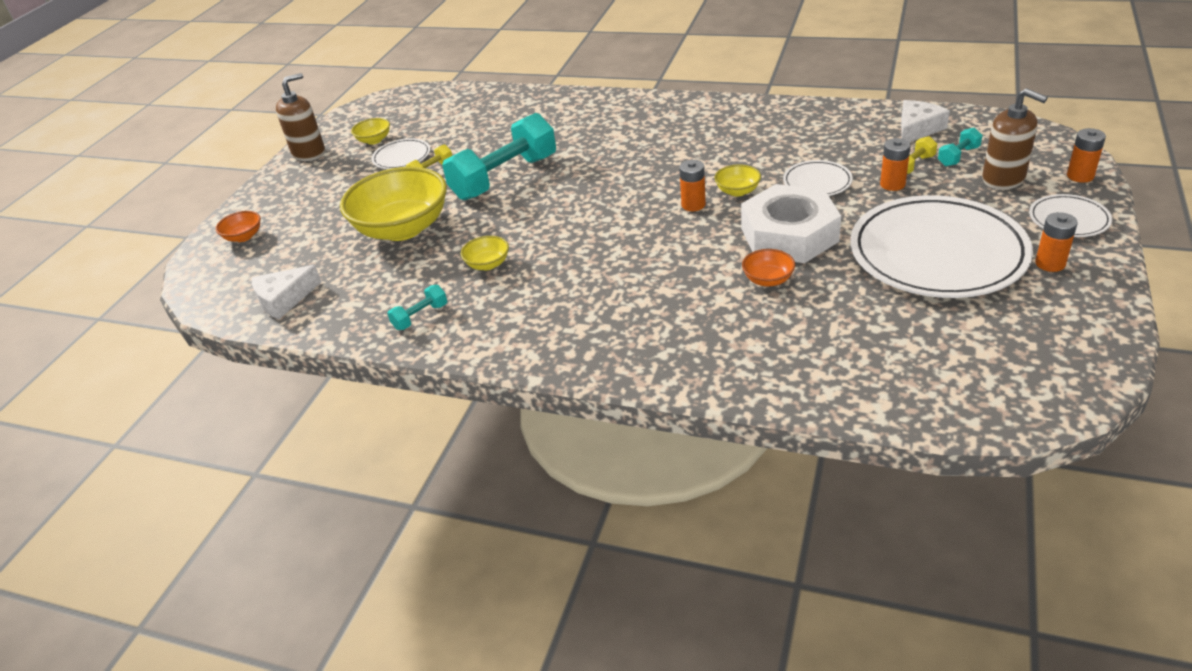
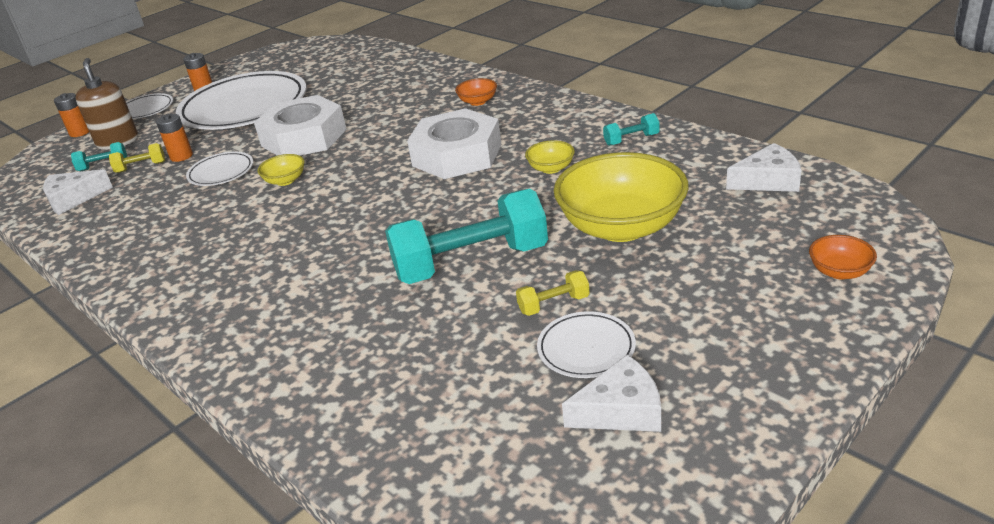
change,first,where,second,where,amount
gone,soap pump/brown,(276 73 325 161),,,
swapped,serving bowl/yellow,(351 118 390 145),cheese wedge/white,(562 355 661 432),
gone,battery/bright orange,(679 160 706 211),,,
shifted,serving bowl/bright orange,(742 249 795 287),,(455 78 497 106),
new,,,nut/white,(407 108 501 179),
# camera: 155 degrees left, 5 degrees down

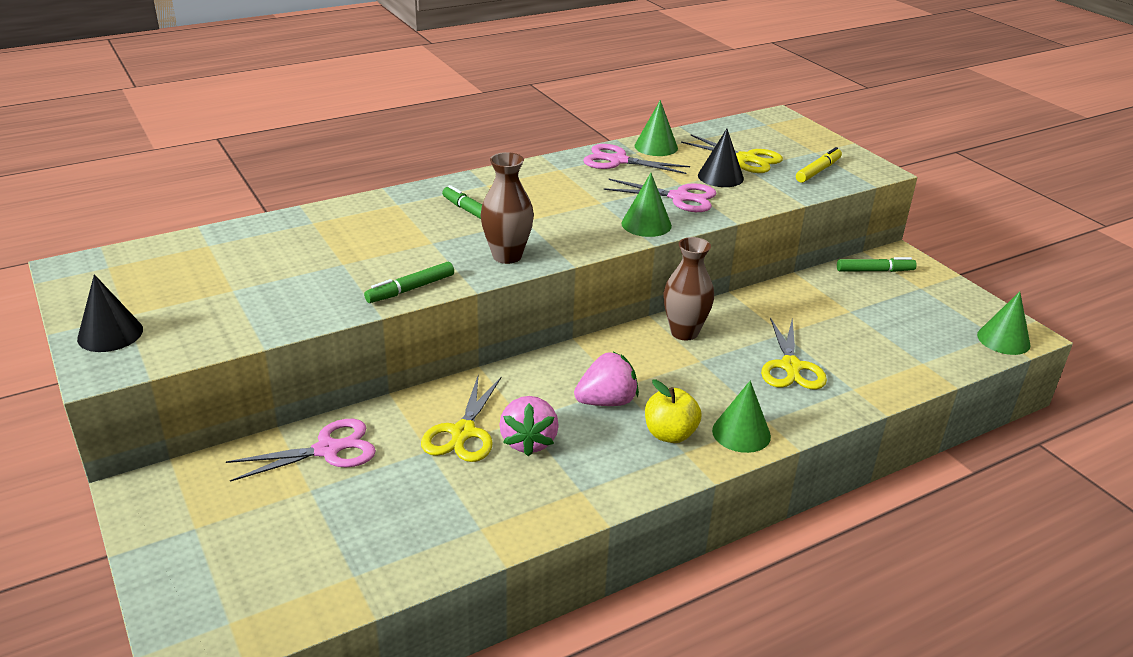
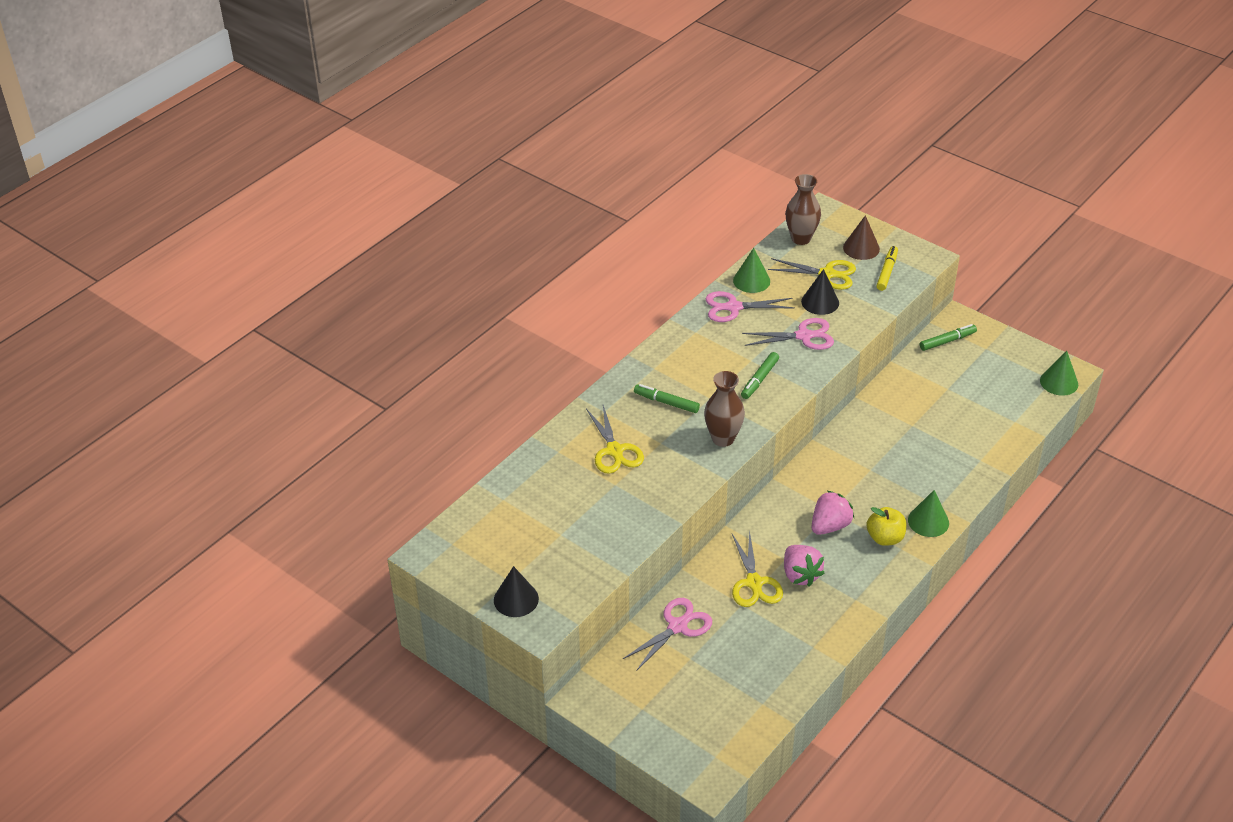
change,first,where,second,where,amount
shifted,felt pen/leaf-green,(364 262 454 303),,(741 352 779 399),
gone,cone shape/leaf-green,(621 173 672 237),,,
shifted,tall vase/brown,(663 237 714 341),,(785 174 821 245),
shifted,scissors/yellow,(761 317 827 390),,(586 405 644 474),
new,,,cone shape/brown,(843 215 880 260),
# camera: 20 degrees left, 10 degrees up

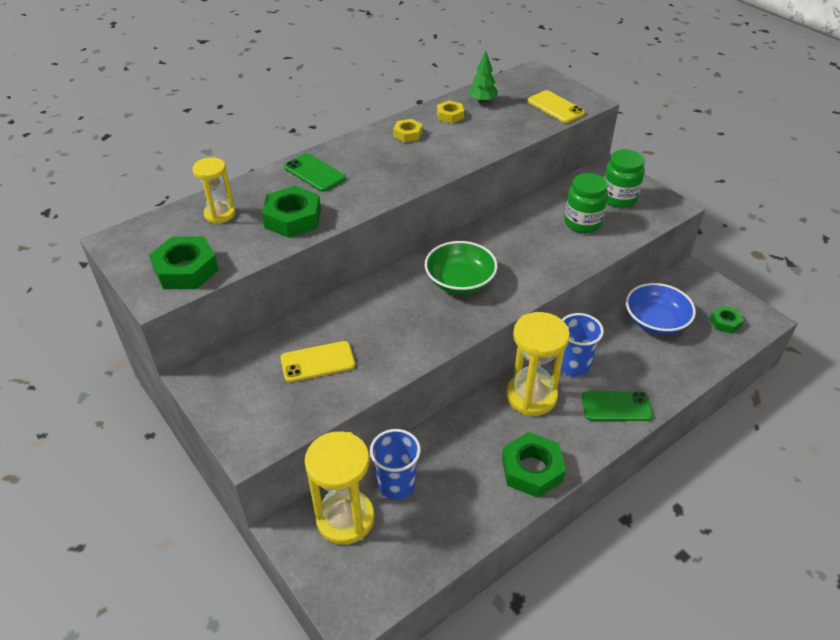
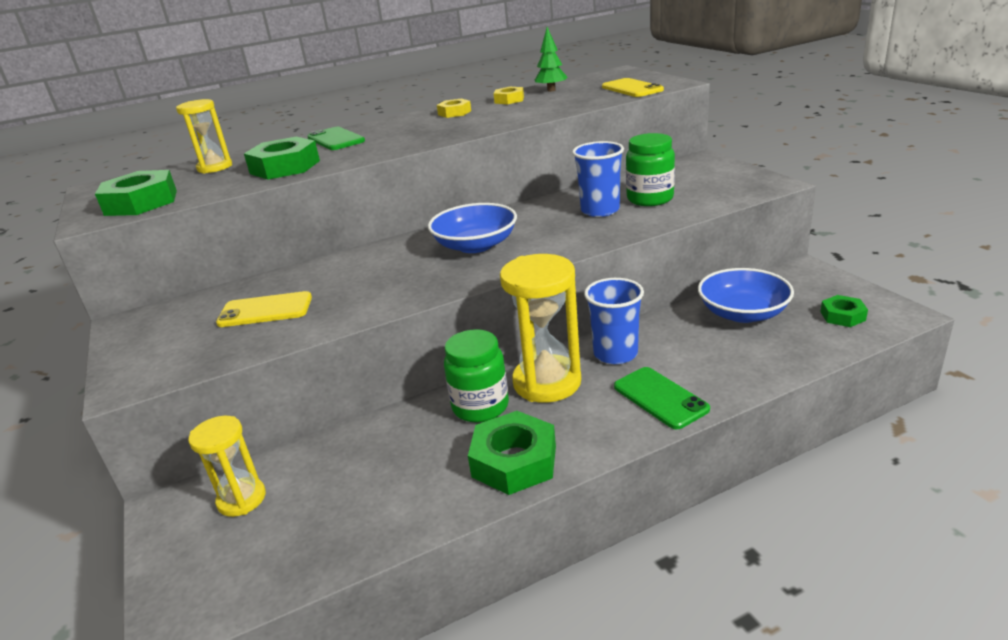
change,first,where,second,where,amount
scaled,sandglass/yellow,(305 431 374 545),,(188 416 266 517),x0.60
shifted,tumbler/blue,(370 429 421 500),,(572 141 624 217),
repainted,serving bowl/leaf-green,(425 241 498 294),serving bowl/blue,(428 203 517 253),
rotated,mobile phone/leaf-green,(582 391 653 421),,(614 367 710 429),45 degrees clockwise
shifted,preserve jar/leaf-green,(604 149 645 208),,(444 329 509 422),
# camera: 15 degrees right, 15 degrees down

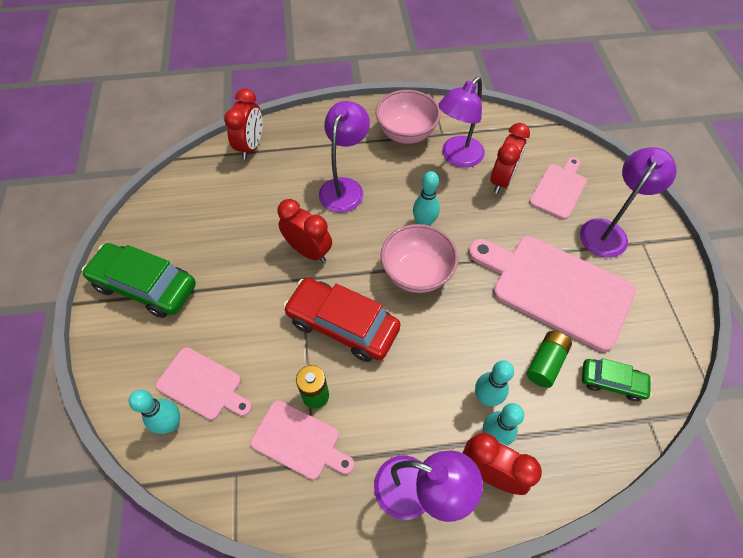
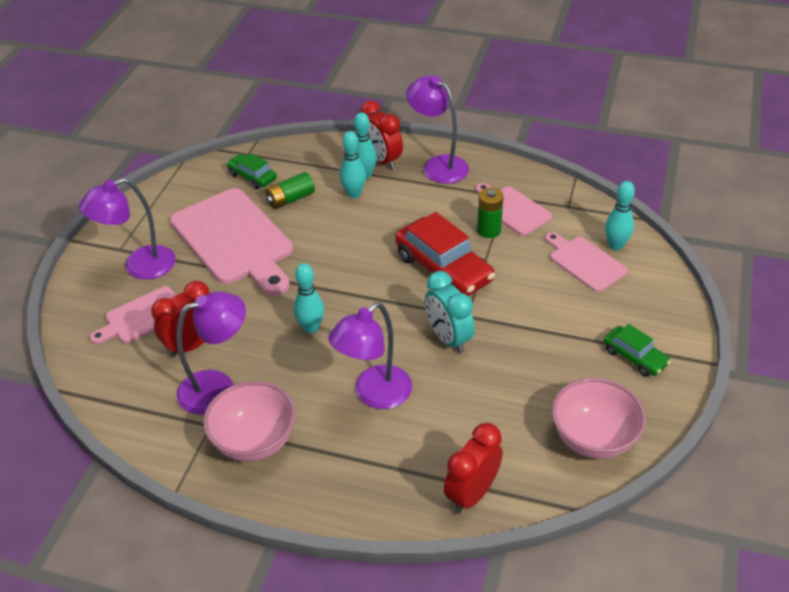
change,first,where,second,where,amount
scaled,automobile/leaf-green,(82 243 196 318),,(603 324 671 377),x0.55
repainted,clock/scarlet,(277 199 332 263),clock/teal,(425 271 475 354),
shifted,serving bowl/pink,(380 224 458 293),,(552 378 646 459),
# camera: 155 degrees left, 15 degrees down

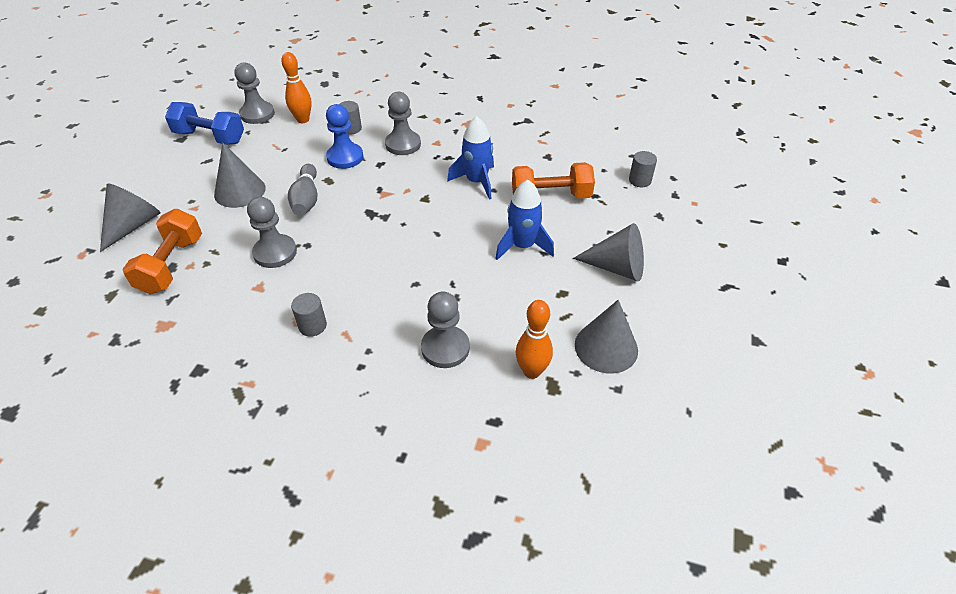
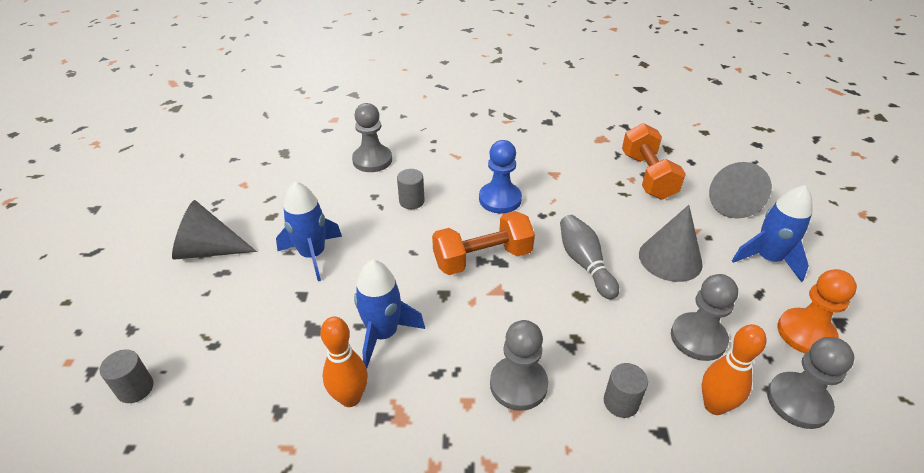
change,first,where,second,where,amount
swapped,free weight/blue,(165 102 244 145),chess pawn/bright orange,(777 269 857 353),
shifted,chess pawn/ash-grey,(247 197 297 268),,(671 274 738 361),
shifted,solid cylinder/ash-grey,(291 293 327 337),,(397 169 425 209),
shifted,chess pawn/blue,(326 104 364 169),,(479 140 522 213),
shifted,free weight/bright orange,(512 162 595 199),,(432 211 535 275),
shifted,bowling pin/bright orange,(516 300 553 379),,(320 317 368 407),
gone,cone shape/ash-grey,(575 300 638 374),,,
new,,,toy rocket/blue,(732 185 812 282),
# camera: 165 degrees right, 5 degrees down

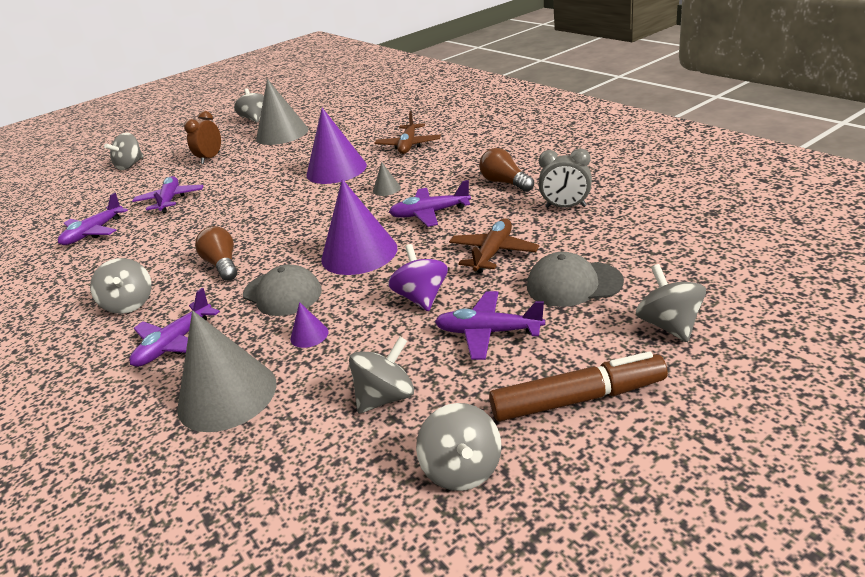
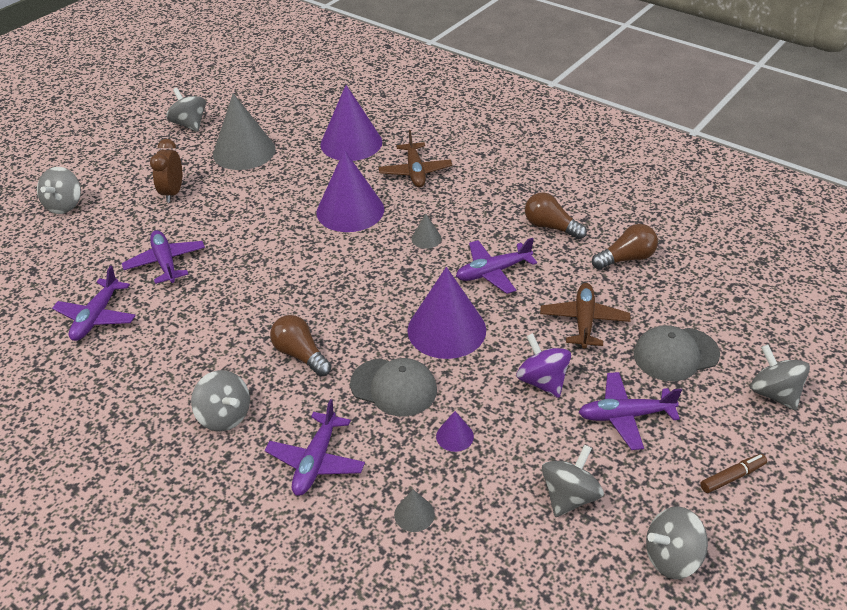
change,first,where,second,where,amount
scaled,cone shape/ash-grey,(177 311 277 432),,(394 489 435 532),x0.43
rotated,whirligig/ash-grey,(416 403 502 491),,(646 506 708 579),105 degrees clockwise
scaled,felt pen/brown,(489 352 668 422),,(700 454 767 493),x0.51
swapped,clock/ash-grey,(539 148 592 208),lightbulb/brown,(592 224 658 270),
new,,,cone shape/purple,(320 85 382 161),
# camera: 20 degrees left, 10 degrees up

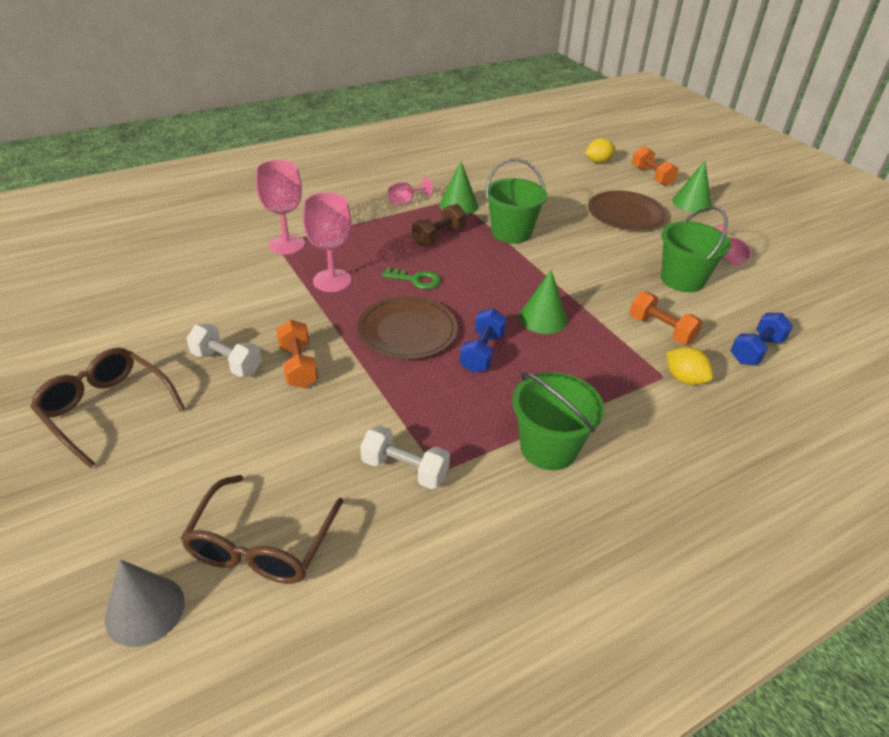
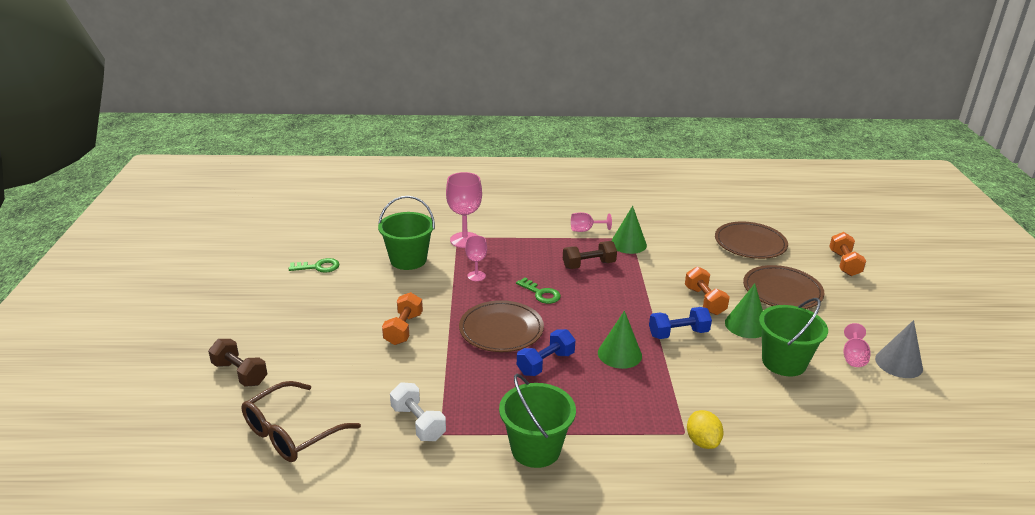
change,first,where,second,where,amount
gone,glasses/brown,(30 348 185 468),,,
shifted,cone shape/ash-grey,(105 559 185 647),,(875 320 923 378),
gone,free weight/white,(186 324 262 377),,,
scaled,chalice/pink,(303 192 352 292),,(465 235 487 281),x0.57
shifted,bucket/leaf-green,(485 159 547 243),,(378 196 435 270),
gone,toy lemon/yellow,(585 138 615 163),,,
shifted,free weight/bright orange,(629 291 703 344),,(685 266 730 315),
shifted,cone shape/leaf-green,(673 161 711 213),,(725 284 763 338),
shifted,free weight/blue,(731 313 793 365),,(649 307 712 339),
new,,,free weight/brown,(208 339 267 387),
new,,,door key/leaf-green,(289 258 339 273),
new,,,flat dish/brown,(715 222 788 259),
# camera: 30 degrees right, 10 degrees down

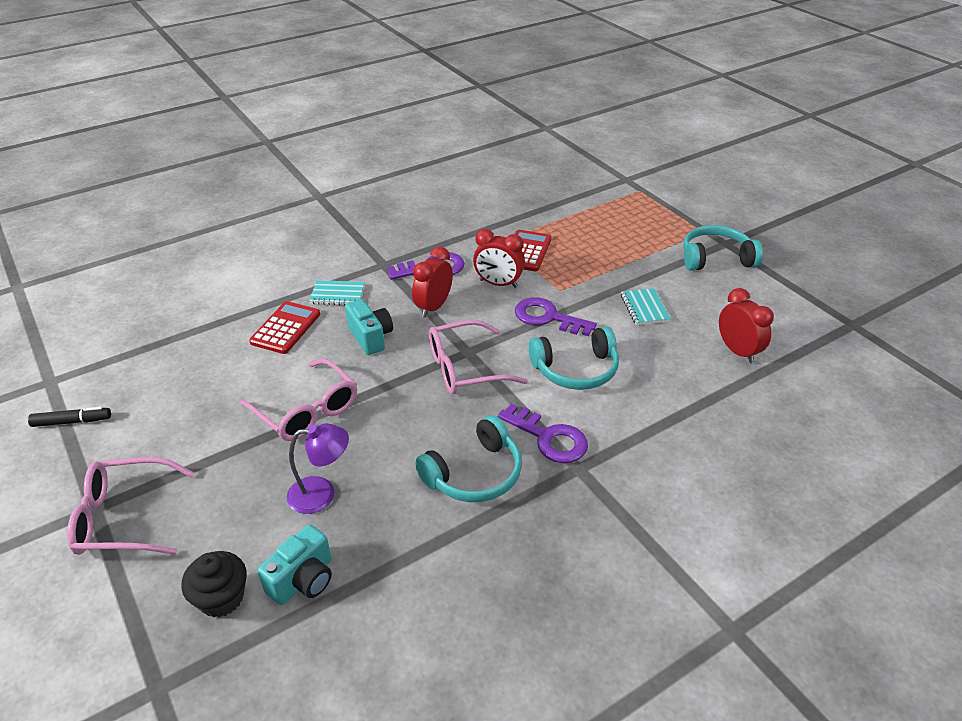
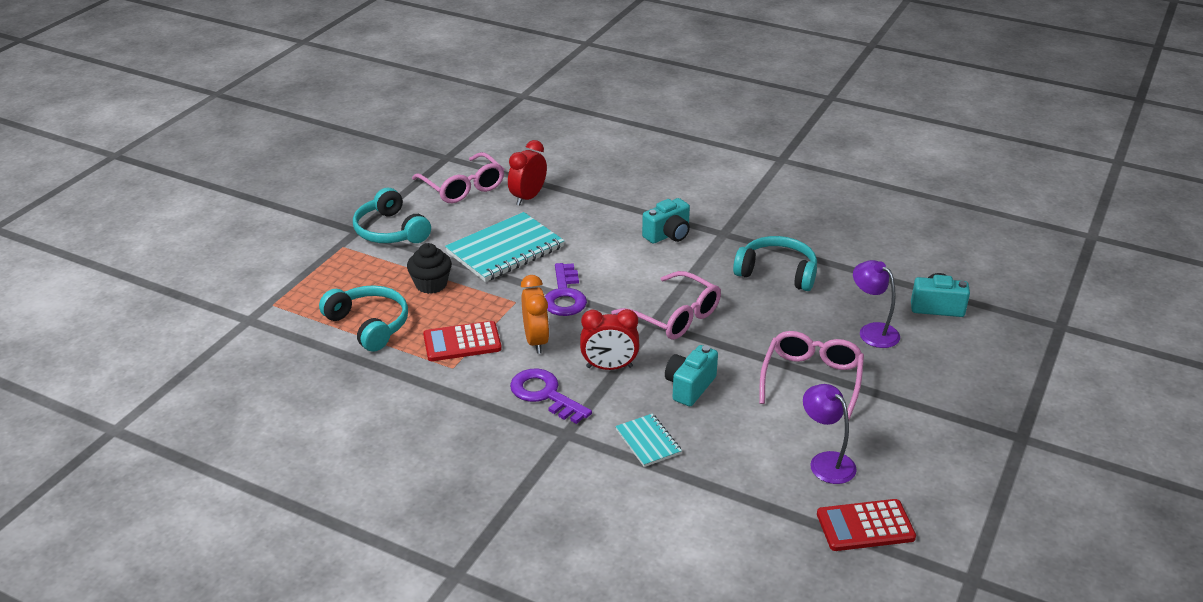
change,first,where,second,where,amount
gone,felt pen/jet-black,(28 407 111 427),,,
shifted,glasses/pink,(67 457 195 555),,(412 152 504 203),
shifted,muffin/jet-black,(182 551 247 617),,(407 243 452 294),
shifted,pocket calculator/scarlet,(249 301 320 354),,(817 499 916 551),
repainted,clock/scarlet,(473 229 525 288),clock/bright orange,(521 275 549 354),
gone,door key/purple,(498 404 588 463),,,
shifted,headphones/teal,(529 327 619 390),,(319 285 408 352),
scaled,exercise book/teal,(621 288 671 325),,(445 212 564 282),x1.96
new,,,camera/teal,(642 198 690 244),
new,,,desk lamp/purple,(803 384 857 484),
# camera: 120 degrees left, 5 degrees down

